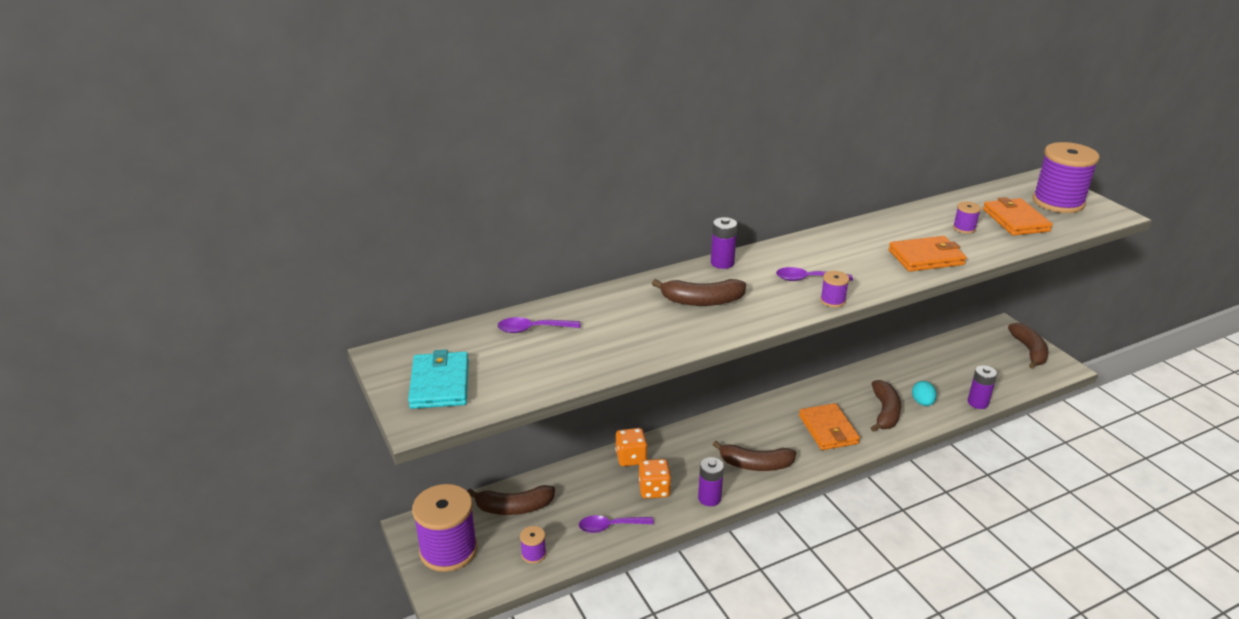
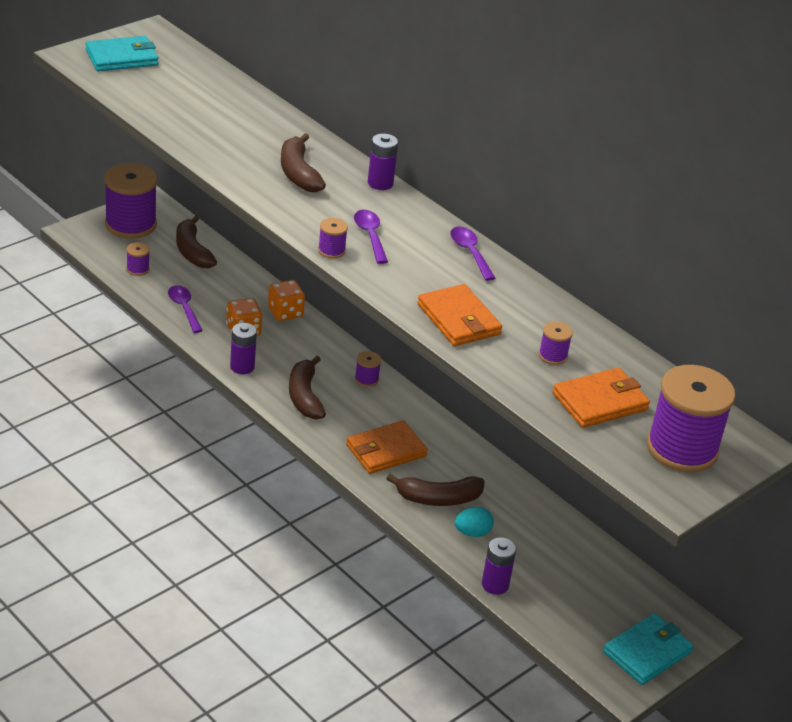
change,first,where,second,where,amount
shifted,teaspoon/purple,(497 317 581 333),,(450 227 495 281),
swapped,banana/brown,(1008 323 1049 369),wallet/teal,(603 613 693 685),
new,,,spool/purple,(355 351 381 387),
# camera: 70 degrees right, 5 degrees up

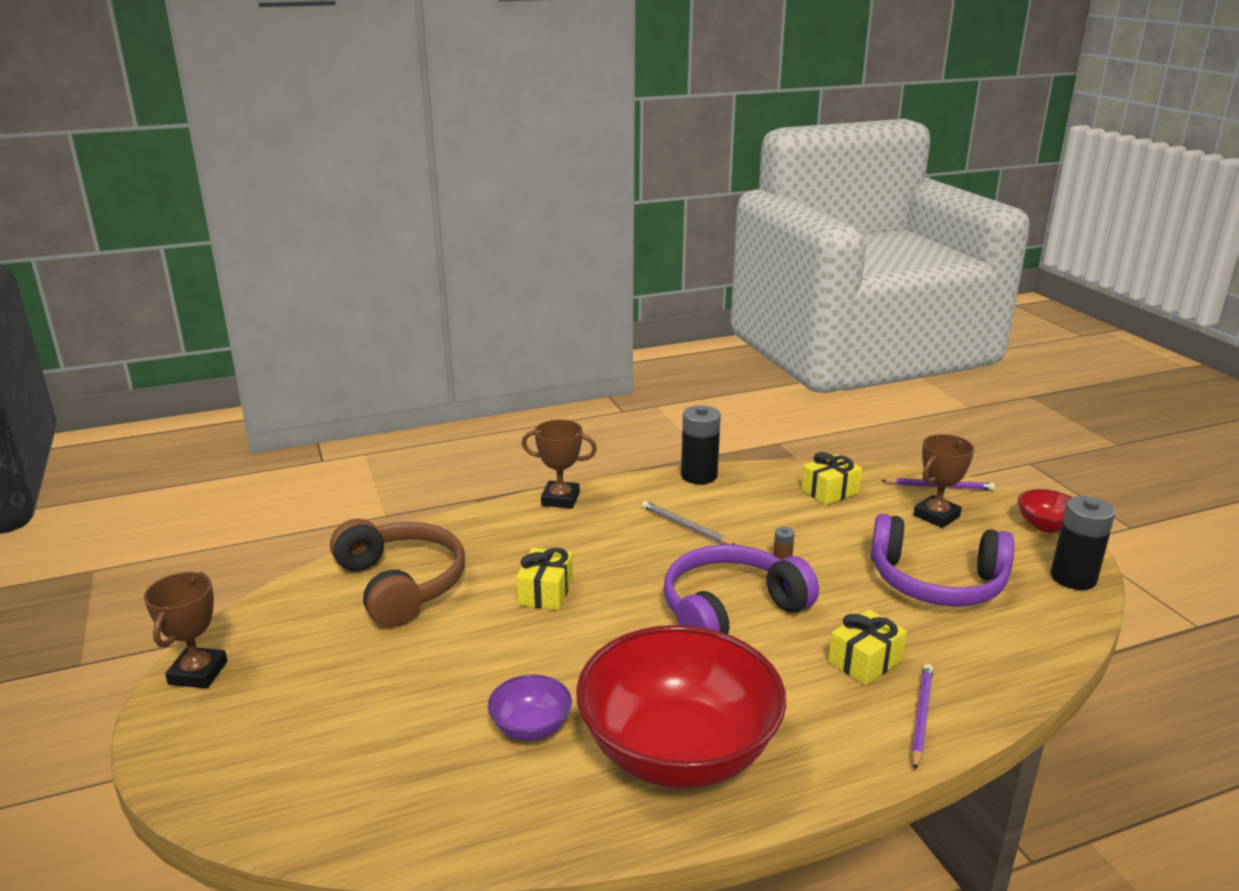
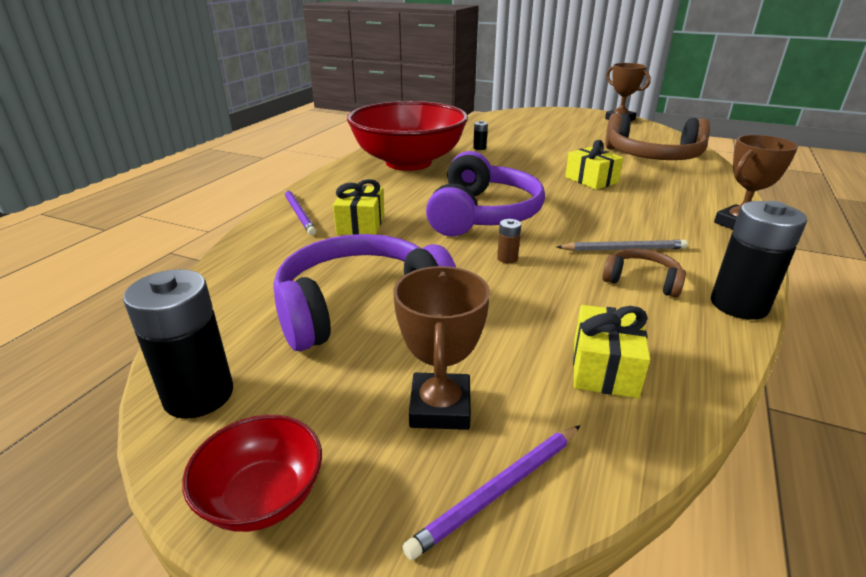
change,first,where,second,where,amount
swapped,serving bowl/purple,(488 675 572 741),battery/jet-black,(473 121 488 150),
new,,,headphones/brown,(602 249 686 297),
# camera: 135 degrees right, 5 degrees up

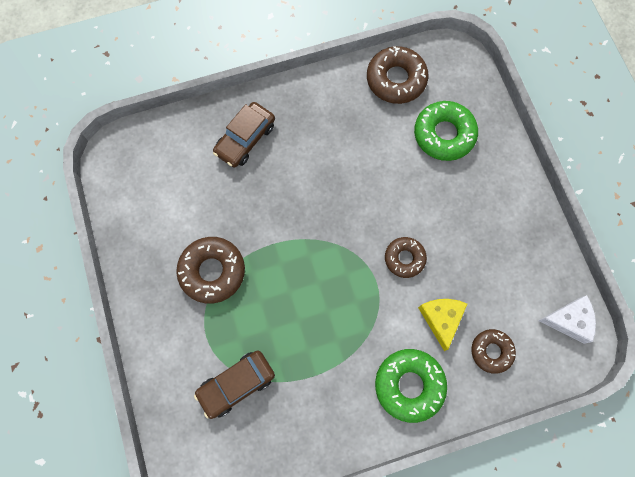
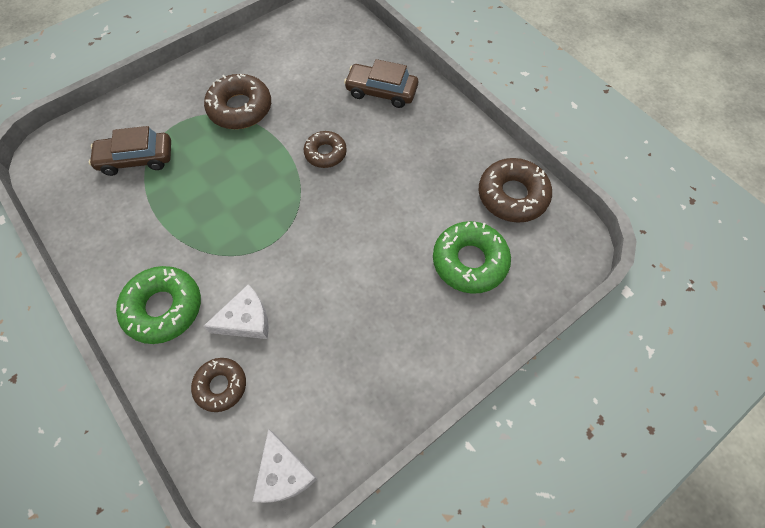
change,first,where,second,where,amount
rotated,automobile/brown,(194 350 275 419),,(89 126 171 176),45 degrees counterclockwise
shifted,doughnut/brown,(385 237 427 278),,(304 131 347 168),
repainted,cheese wedge/yellow,(418 299 467 351),cheese wedge/white,(203 284 269 339),
# camera: 70 degrees right, 10 degrees down

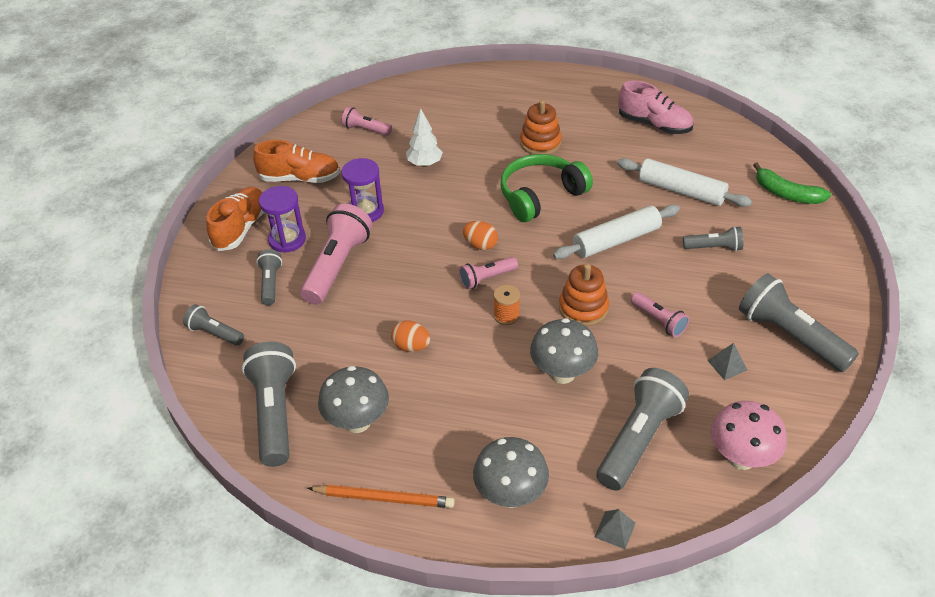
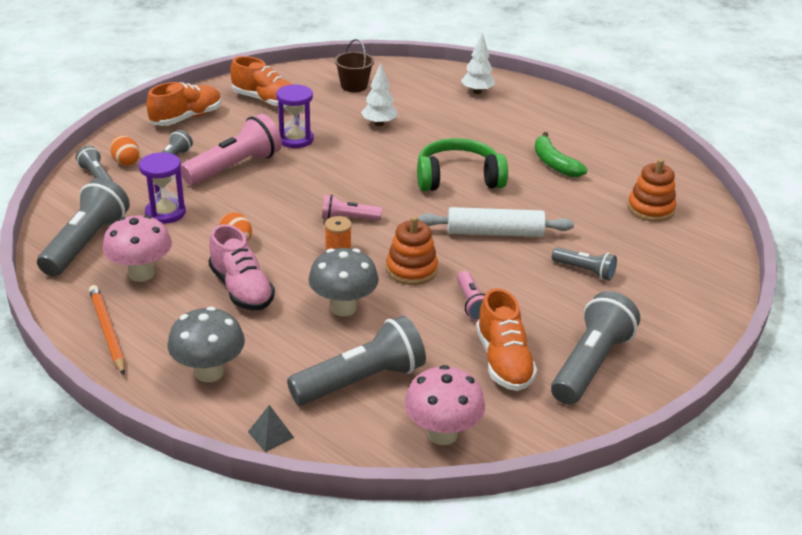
change,first,where,second,where,amount
shifted,sandglass/purple,(259 186 306 253),,(139 152 186 224),
rotated,lead pencil/bright orange,(308 485 455 508),,(89 285 125 375),150 degrees counterclockwise
repainted,toadstool/ash-grey,(318 366 389 433),toadstool/pink,(102 215 172 282),
swapped,flashlight/pink,(341 107 392 136),bucket/brown,(334 39 374 92),
shifted,egg shape/bright orange,(463 221 498 250),,(110 136 140 166),
shifted,stacking rings/bright orange,(520 100 562 155),,(627 158 676 222),
gone,rolling pin/white,(617 158 752 207),,,
shifted,lace-up shoe/pink,(618 80 693 134),,(209 224 275 310),
swapped,pyramid/ash-grey,(708 343 747 380),lace-up shoe/bright orange,(476 288 537 391),
rotated,flashlight/ash-grey,(739 273 859 372),,(551 291 640 405),45 degrees clockwise
shifted,banana/leaf-green,(753 162 831 204),,(535 132 588 177),
new,,,tree/white,(461 33 495 94),
# camera: 25 degrees right, 10 degrees down

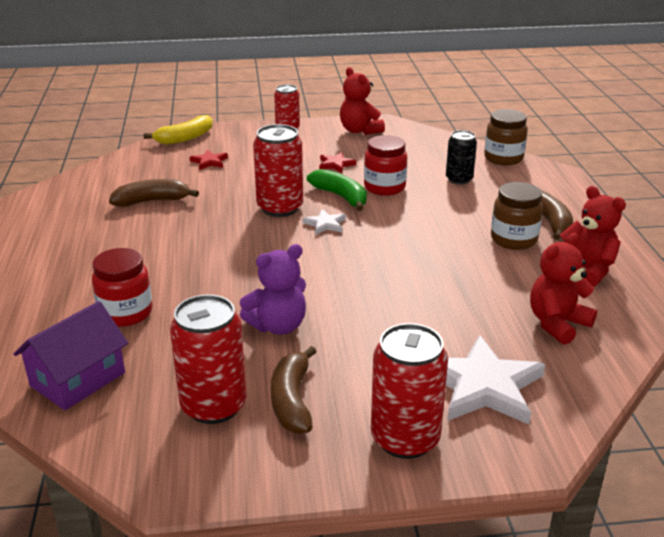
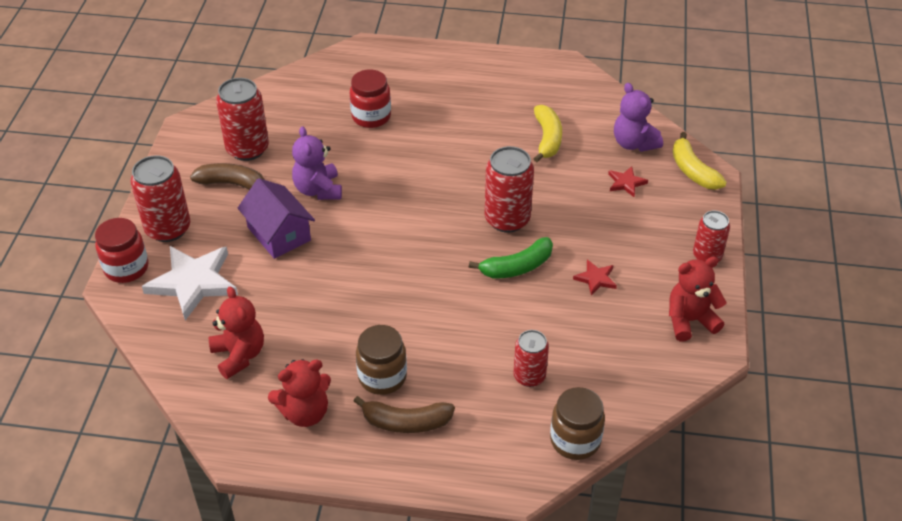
change,first,where,second,where,amount
shifted,cottage/purple,(14 301 128 410),,(238 178 315 259),
repainted,banana/brown,(109 179 199 207),banana/yellow,(533 105 562 162),
gone,five-pointed star/white,(303 209 346 235),,,
shifted,preserve jar/scarlet,(364 135 407 196),,(95 218 148 283),
repainted,tin/jet-black,(446 130 477 184),tin/scarlet,(513 330 549 387),
new,,,teddy/purple,(614 83 663 152),
# camera: 105 degrees right, 15 degrees up

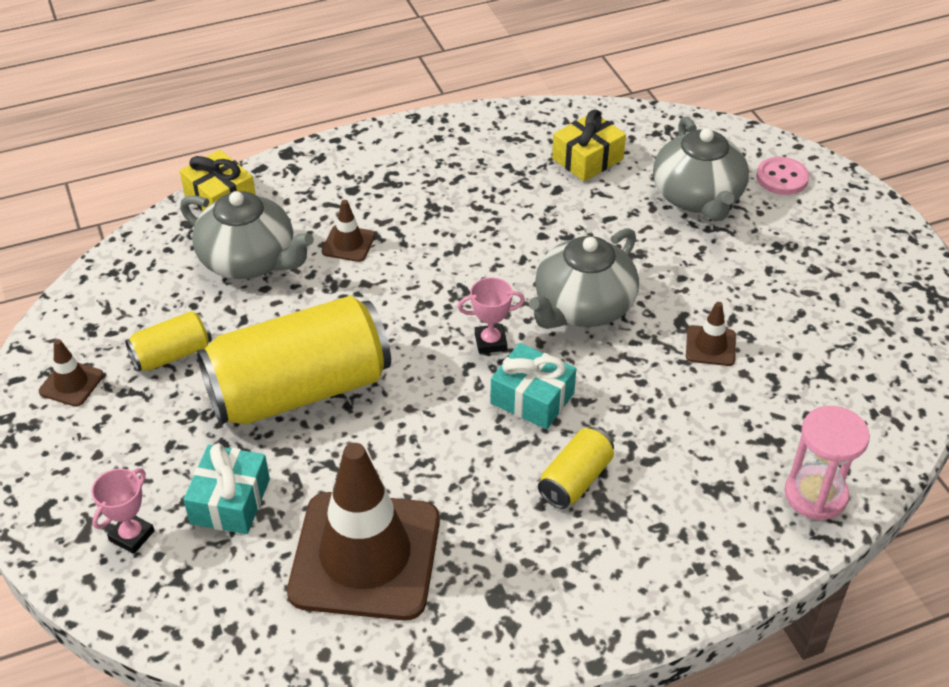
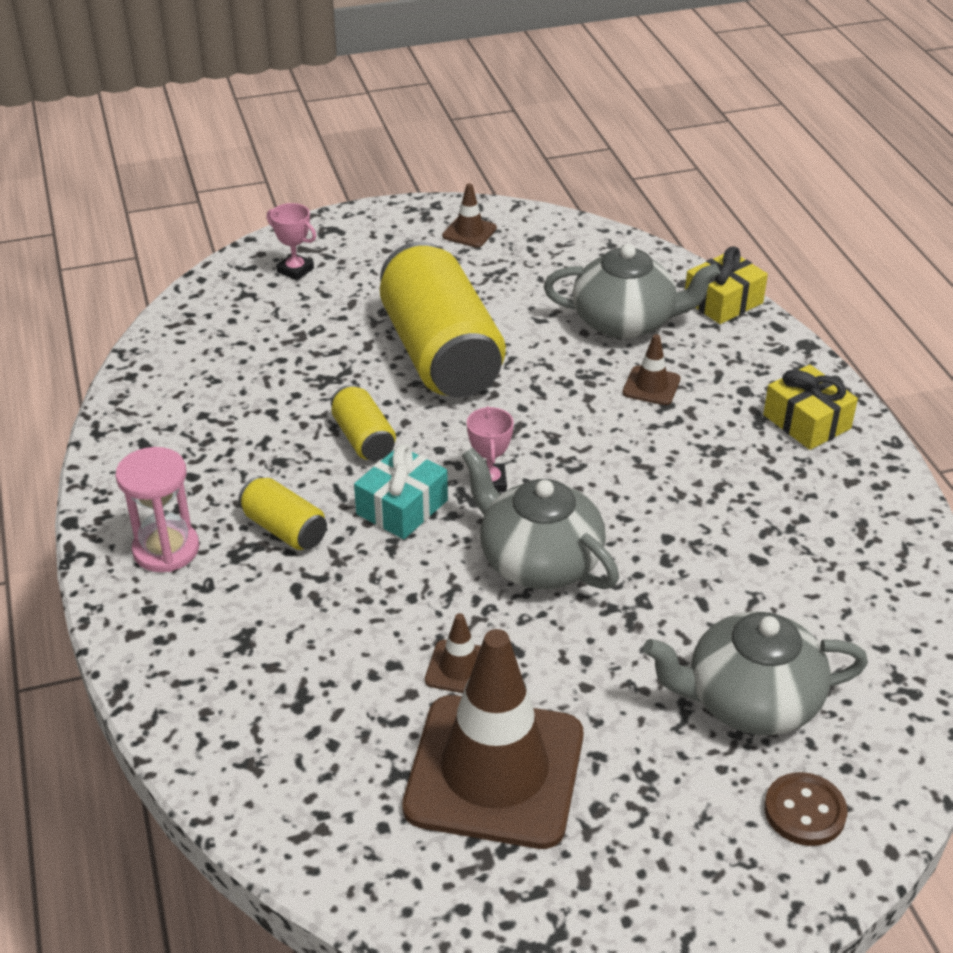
change,first,where,second,where,amount
shifted,tin/yellow,(125 311 212 372),,(331 384 396 461),
rotated,teapot/ash-grey,(180 191 314 279),,(544 244 720 339),120 degrees counterclockwise
gone,wrapped gift/teal,(183 443 270 534),,,
shifted,traffic cone/brown,(287 443 440 621),,(402 629 584 849),
shifted,wrapped gift/yellow,(552 110 626 182),,(763 365 858 450),
repainted,sewing button/pink,(756 157 809 195),sewing button/brown,(764 772 847 846),
shifted,sandglass/pink,(784 406 870 520),,(116 447 199 572),
# camera: 95 degrees right, 5 degrees down

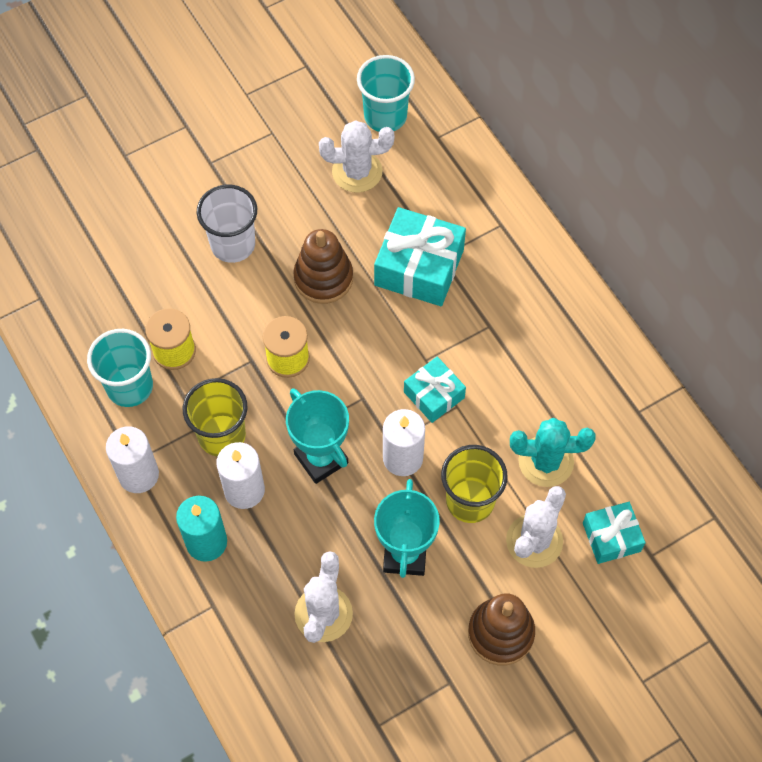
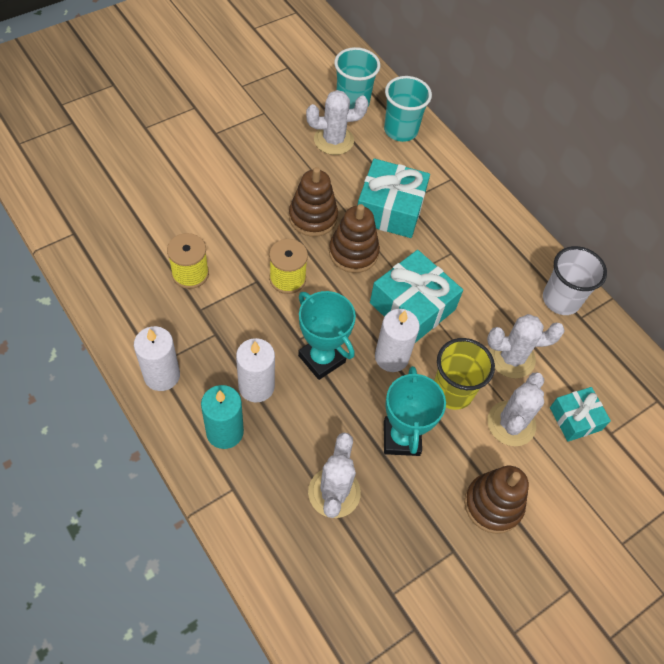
change,first,where,second,where,amount
shifted,tumbler/teal,(87 329 153 407),,(384 76 432 142),
gone,tumbler/yellow,(183 378 248 456),,,
shifted,tumbler/white,(197 185 257 263),,(543 246 607 315),
scaled,wrapped gift/teal,(404 357 466 423),,(370 250 463 343),x1.68
repainted,saguaro cactus/teal,(510 418 596 487),saguaro cactus/white,(487 314 565 378),
new,,,stacking rings/brown,(329 204 380 273),
# camera: 10 degrees left, 5 degrees down

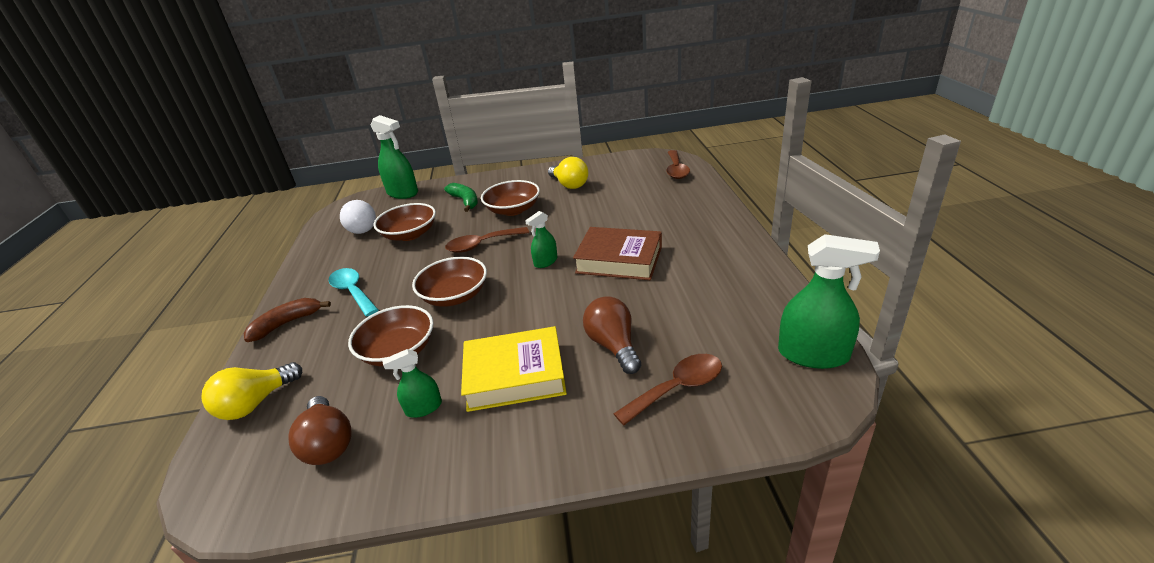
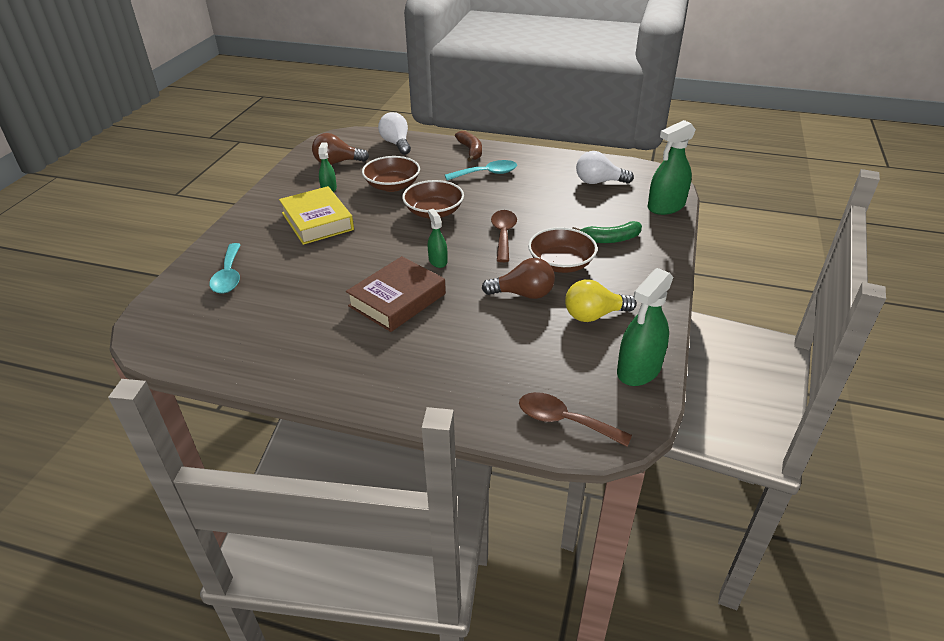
change,first,where,second,where,amount
repainted,lightbulb/yellow,(201 362 302 420),lightbulb/white,(378 112 411 155),
gone,serving bowl/brown,(374 203 436 241),,,
rotated,hardcover/yellow,(461 326 567 412),,(279 186 354 245),45 degrees counterclockwise
shifted,lightbulb/brown,(583 296 641 374),,(482 258 555 299),
repainted,teaspoon/brown,(614 354 722 425),teaspoon/teal,(209 243 241 293),
shifted,sprayer/leaf-green,(778 234 880 369),,(617 268 673 386),
# camera: 110 degrees right, 5 degrees up

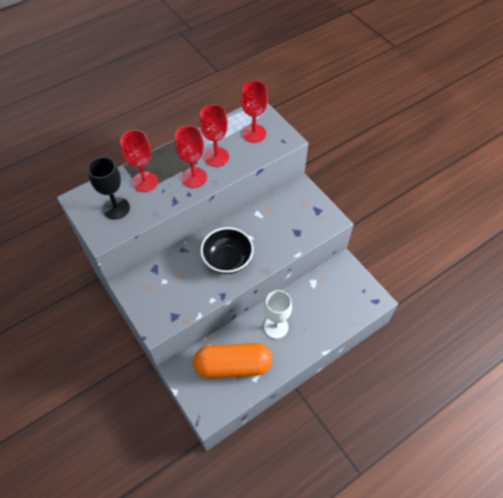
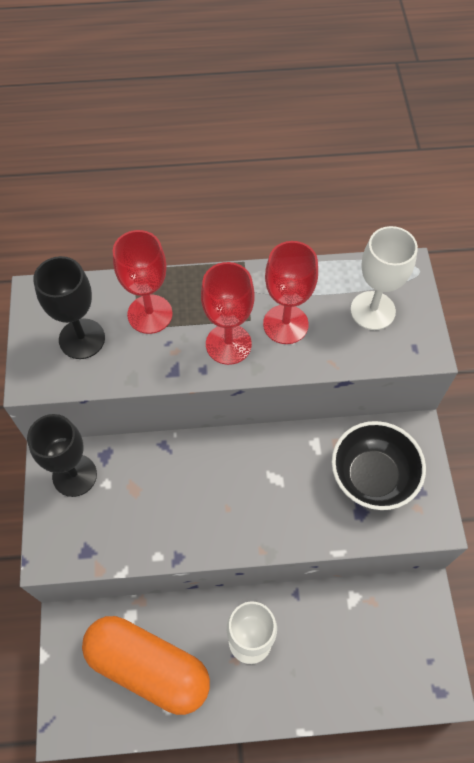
change,first,where,second,where,amount
shifted,serving bowl/jet-black,(200 227 254 274),,(332 421 426 510),
repainted,chalice/scarlet,(241 81 268 143),chalice/white,(350 226 418 330),
new,,,chalice/jet-black,(27 414 97 497),
# camera: 30 degrees right, 5 degrees up

